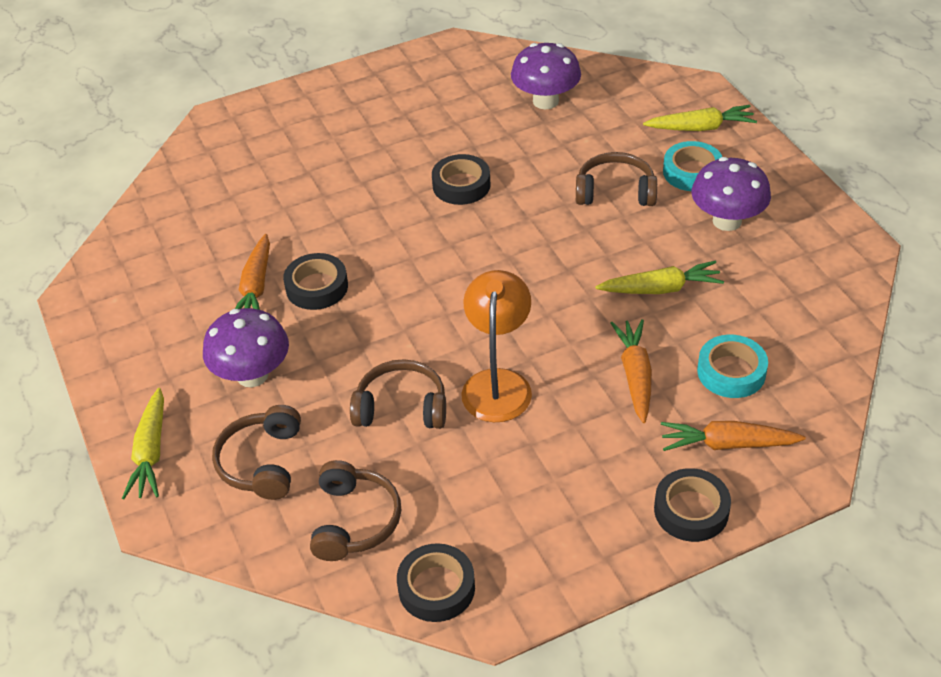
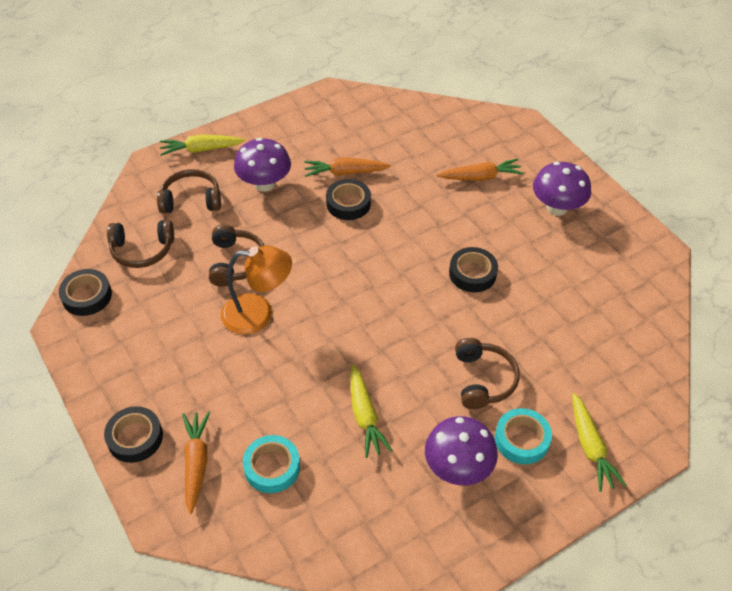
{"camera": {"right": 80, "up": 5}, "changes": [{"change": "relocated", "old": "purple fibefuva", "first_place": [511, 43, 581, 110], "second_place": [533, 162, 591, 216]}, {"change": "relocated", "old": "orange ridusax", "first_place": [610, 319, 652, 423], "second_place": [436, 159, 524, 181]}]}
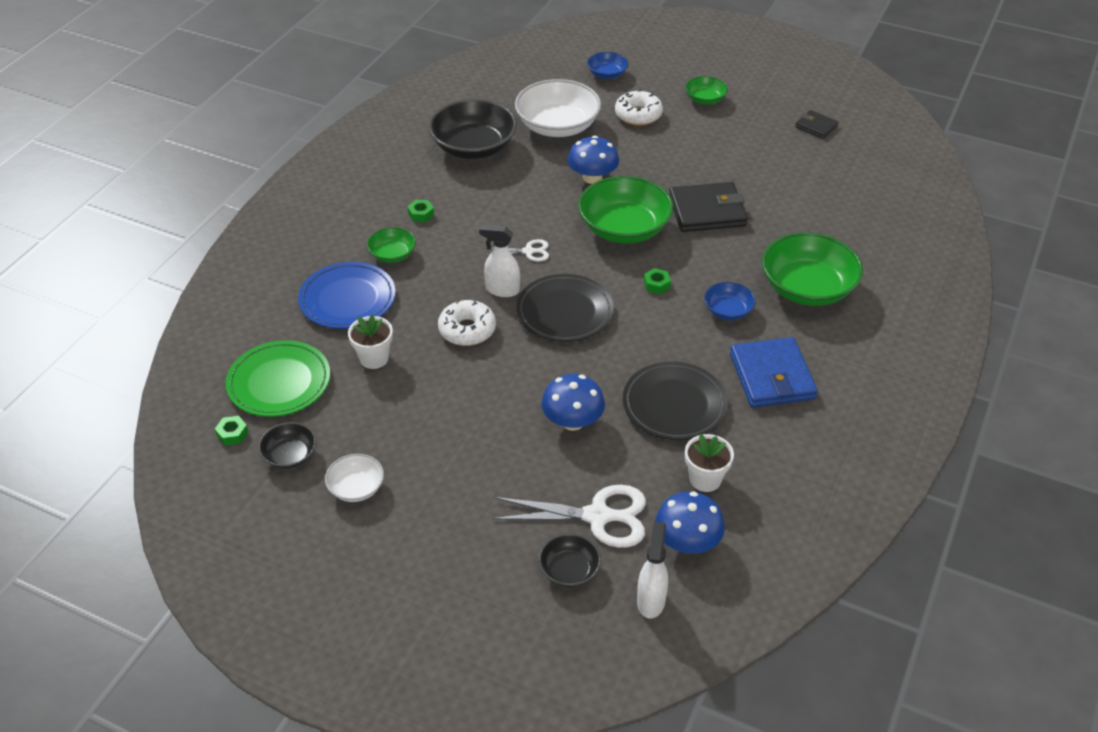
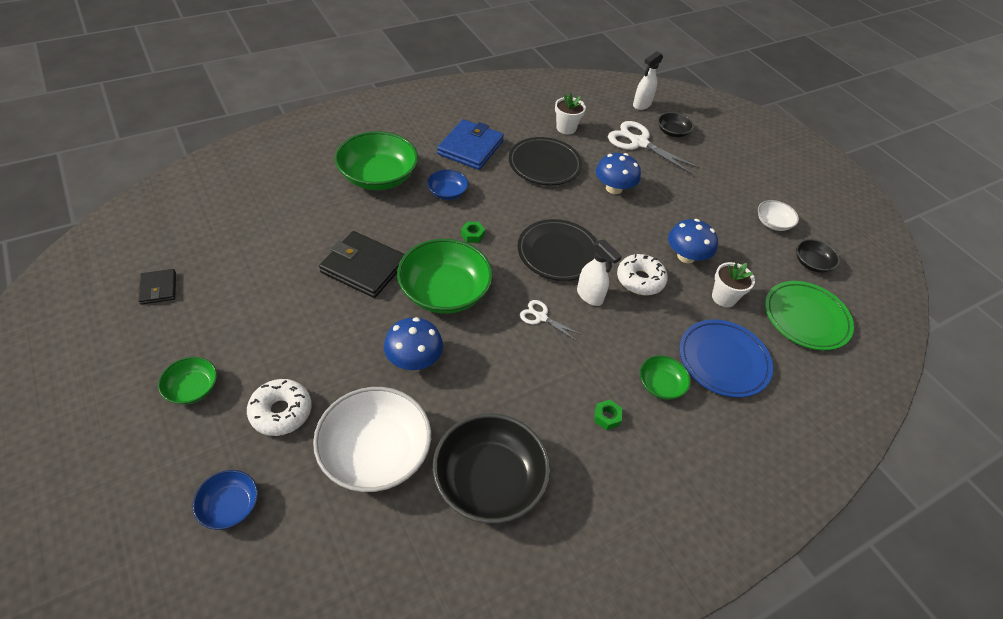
{"camera": {"right": -150, "up": 5}, "changes": [{"change": "missing", "old": "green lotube", "first_place": [215, 416, 248, 445]}, {"change": "relocated", "old": "blue fibefuva", "first_place": [655, 492, 725, 554], "second_place": [668, 219, 718, 263]}]}
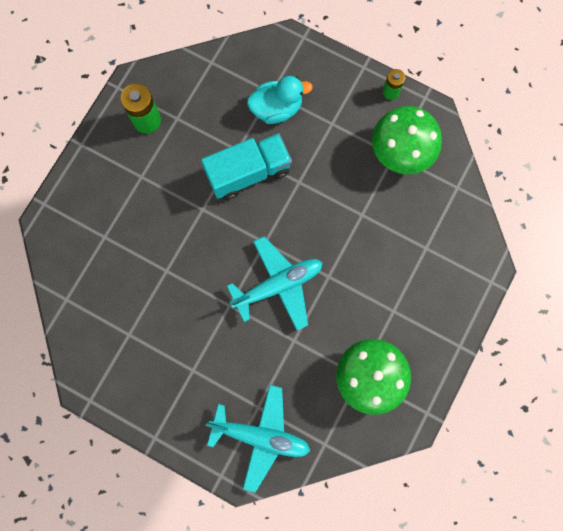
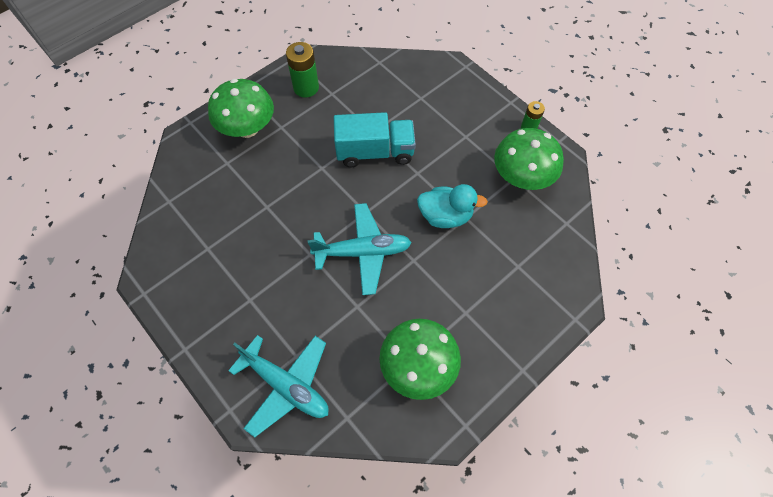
{"camera": {"right": 20, "up": -15}, "changes": [{"change": "appeared", "new": "green fibefuva", "second_place": [208, 79, 274, 138]}, {"change": "relocated", "old": "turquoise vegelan", "first_place": [247, 76, 313, 124], "second_place": [417, 184, 488, 228]}]}
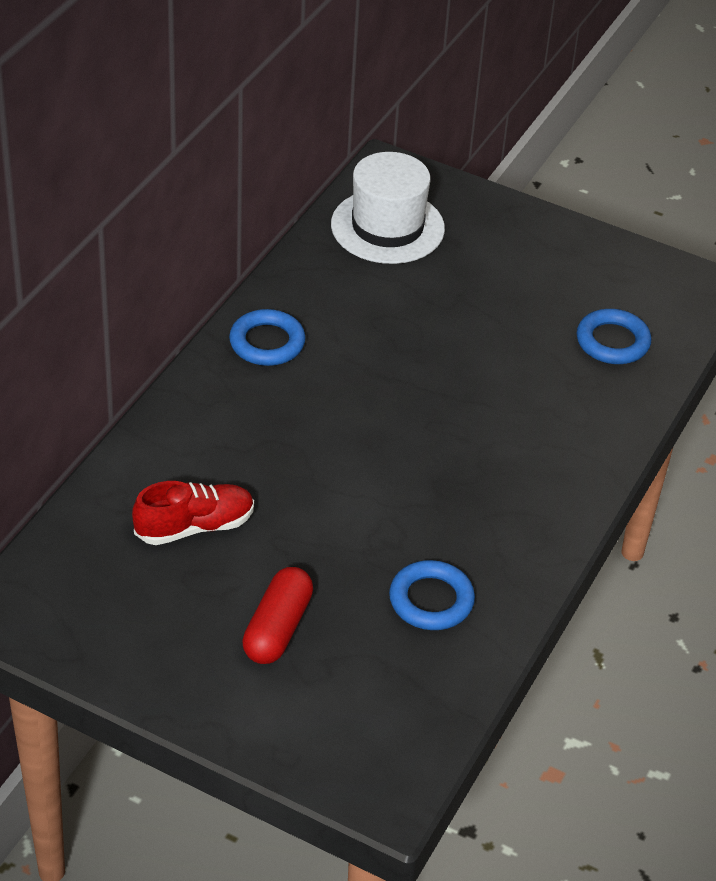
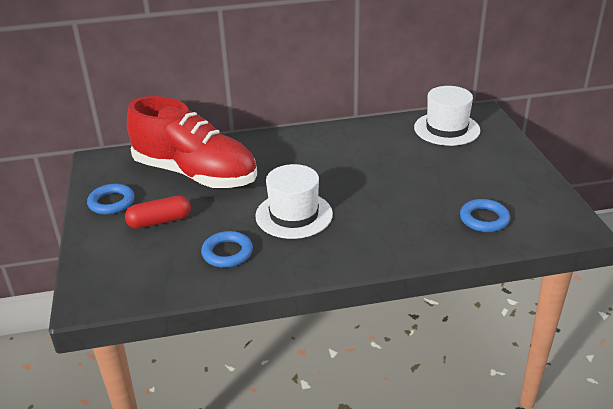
{"camera": {"right": 55, "up": -10}, "changes": [{"change": "appeared", "new": "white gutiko", "second_place": [255, 164, 333, 239]}, {"change": "relocated", "old": "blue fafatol", "first_place": [229, 309, 306, 366], "second_place": [87, 184, 134, 215]}, {"change": "size", "old": "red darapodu", "first_place": [132, 481, 254, 545], "second_place": [127, 96, 257, 188], "factor": 2.21}]}
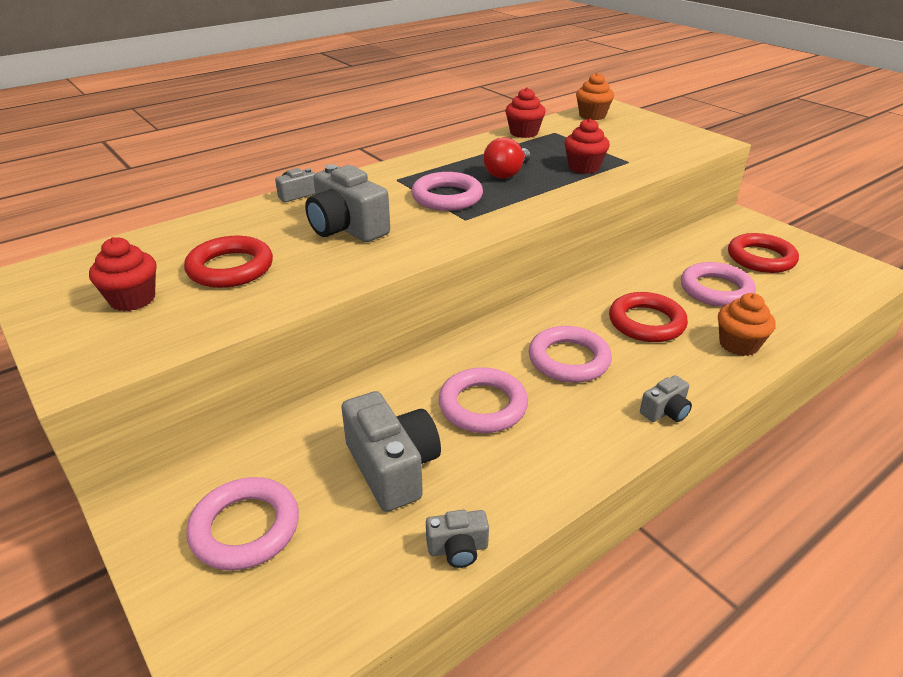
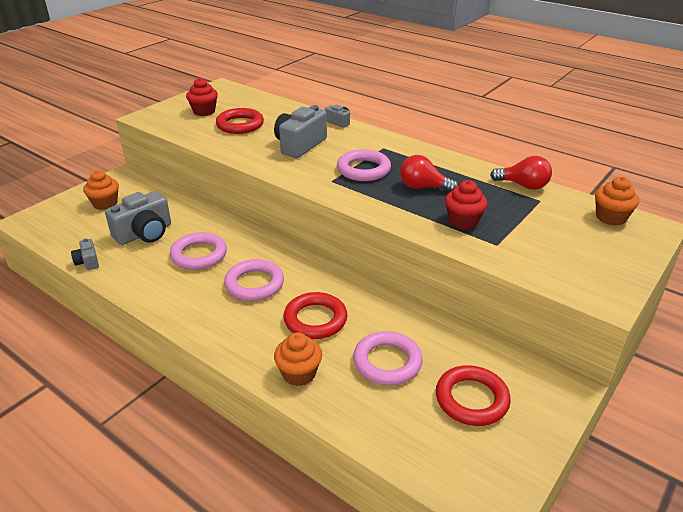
{"camera": {"right": 75, "up": 0}, "changes": [{"change": "missing", "old": "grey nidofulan", "first_place": [640, 375, 692, 422]}, {"change": "exchanged", "old": "pink fafatol", "new": "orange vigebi", "first_place": [186, 477, 299, 570], "second_place": [83, 170, 119, 210]}, {"change": "exchanged", "old": "red vigebi", "new": "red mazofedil", "first_place": [505, 87, 545, 138], "second_place": [490, 156, 552, 190]}]}
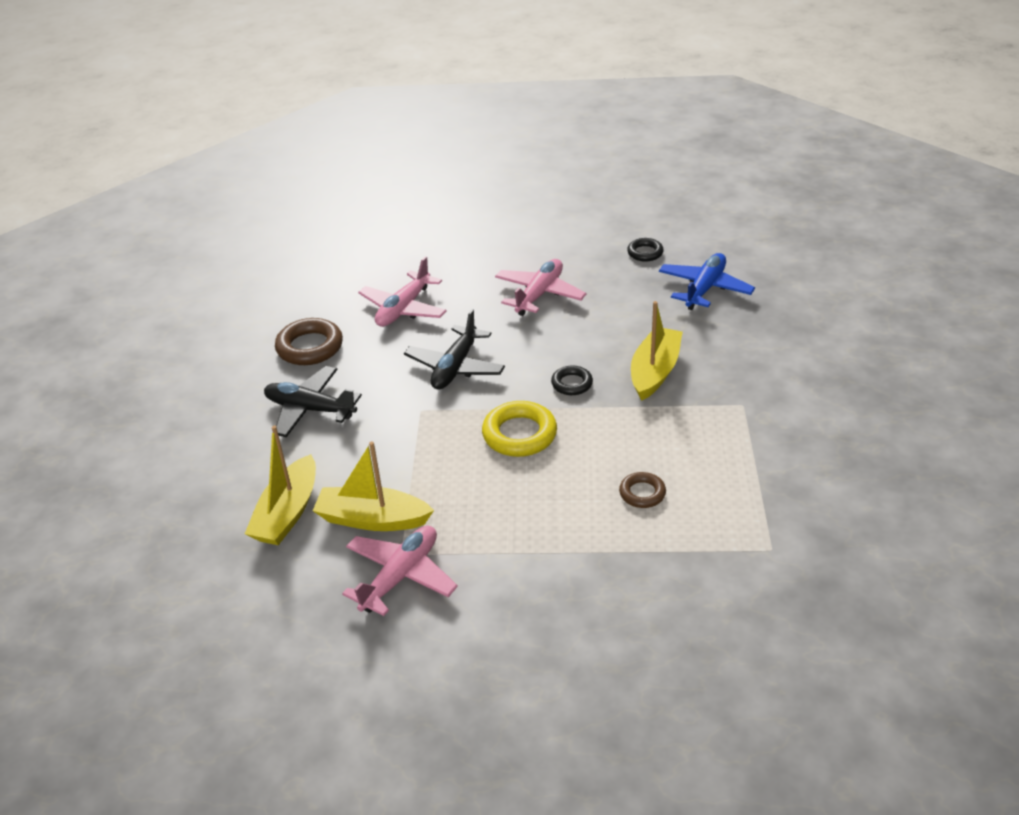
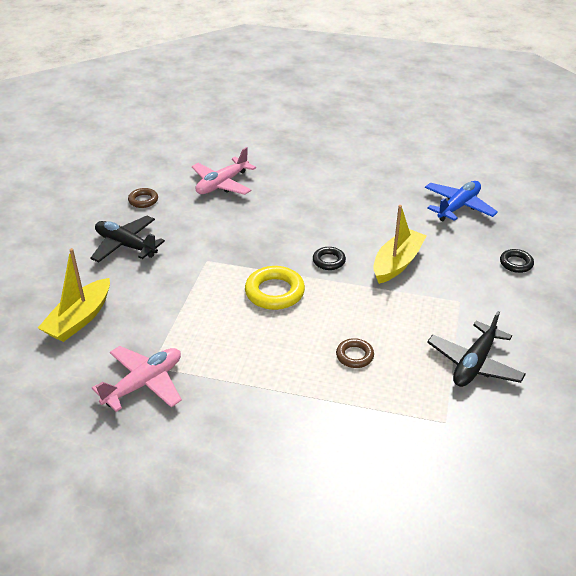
{"camera": {"right": 10, "up": 0}, "changes": [{"change": "missing", "old": "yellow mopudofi", "first_place": [313, 441, 434, 531]}, {"change": "missing", "old": "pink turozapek", "first_place": [495, 259, 587, 316]}, {"change": "relocated", "old": "black turozapek", "first_place": [404, 309, 505, 390], "second_place": [427, 311, 526, 387]}, {"change": "relocated", "old": "black fafatol", "first_place": [627, 238, 664, 262], "second_place": [500, 249, 534, 273]}, {"change": "size", "old": "brown fafatol", "first_place": [275, 318, 343, 365], "second_place": [128, 188, 158, 208], "factor": 0.58}]}
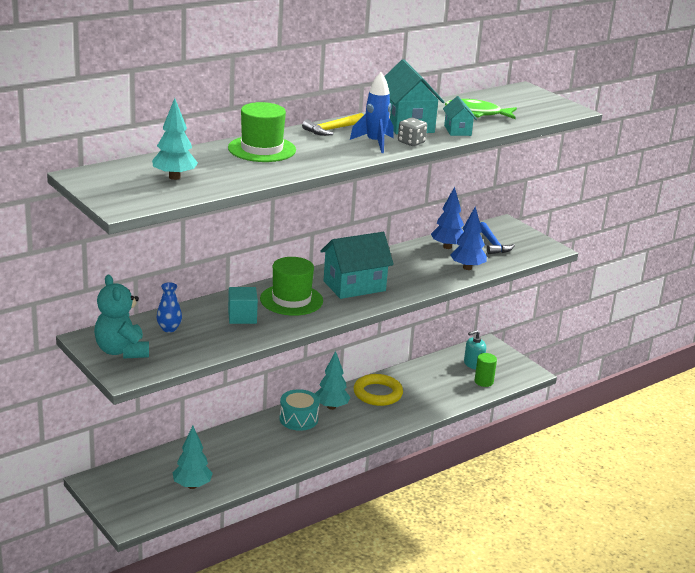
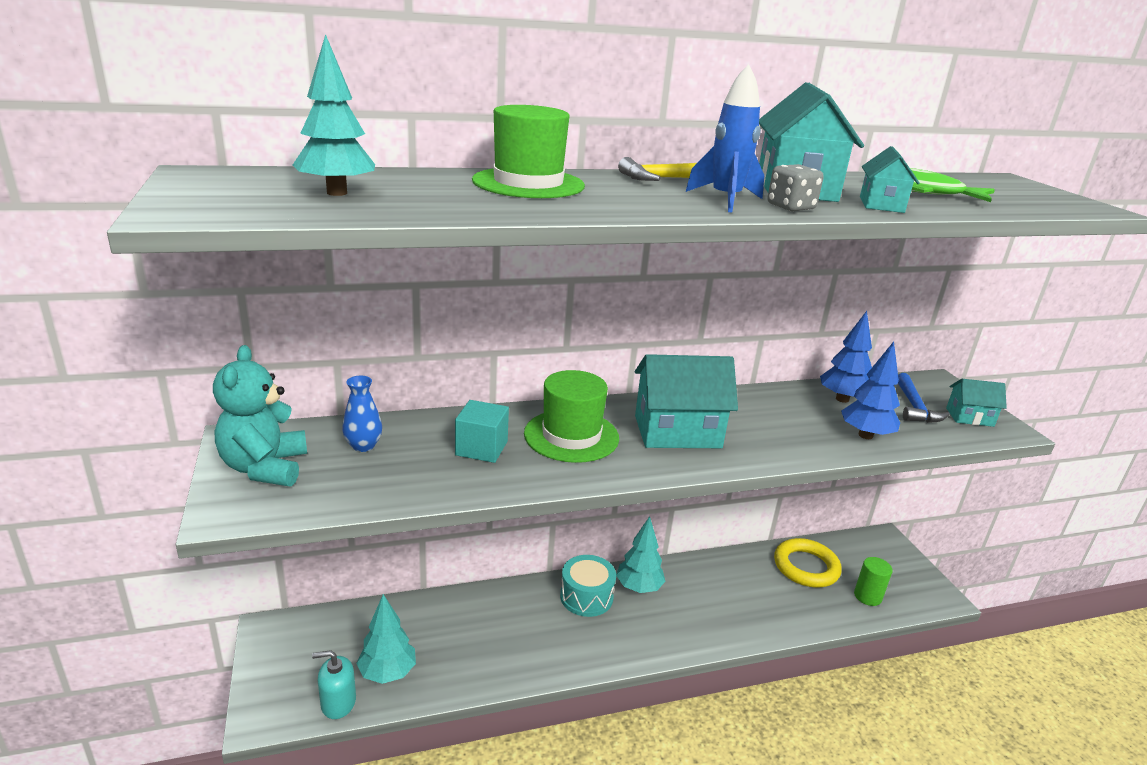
{"camera": {"right": 20, "up": 0}, "changes": [{"change": "appeared", "new": "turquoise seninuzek", "second_place": [946, 379, 1007, 427]}, {"change": "relocated", "old": "yellow fafatol", "first_place": [354, 374, 403, 406], "second_place": [774, 538, 842, 587]}, {"change": "relocated", "old": "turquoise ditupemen", "first_place": [464, 330, 486, 369], "second_place": [312, 650, 356, 719]}]}
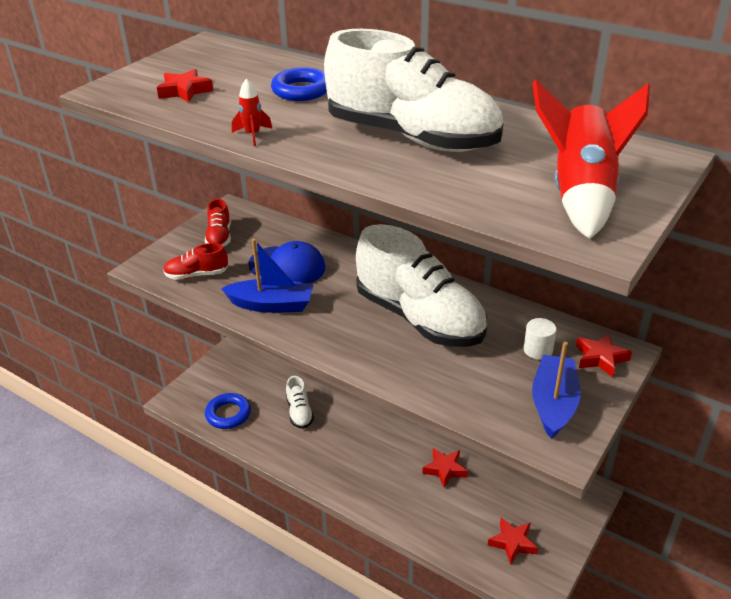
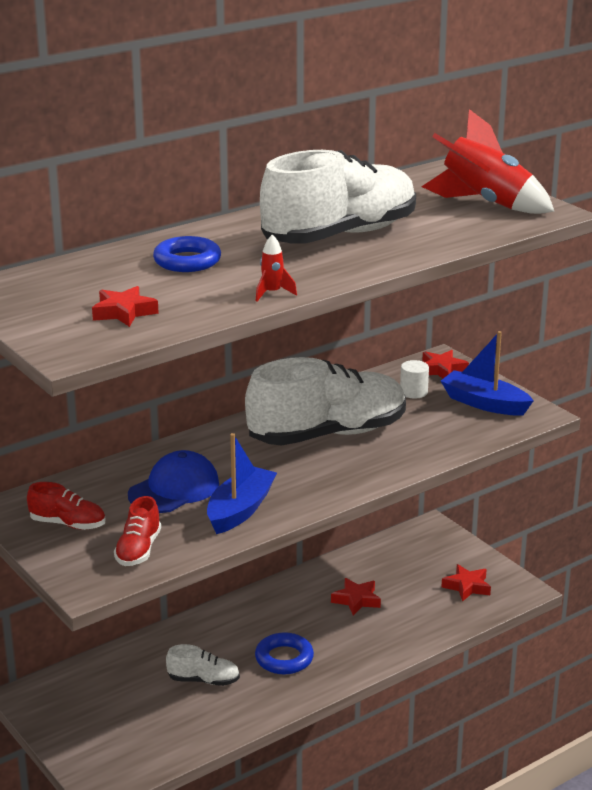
{"camera": {"right": -70, "up": -10}, "changes": [{"change": "relocated", "old": "blue fafatol", "first_place": [205, 393, 251, 429], "second_place": [255, 632, 314, 674]}]}
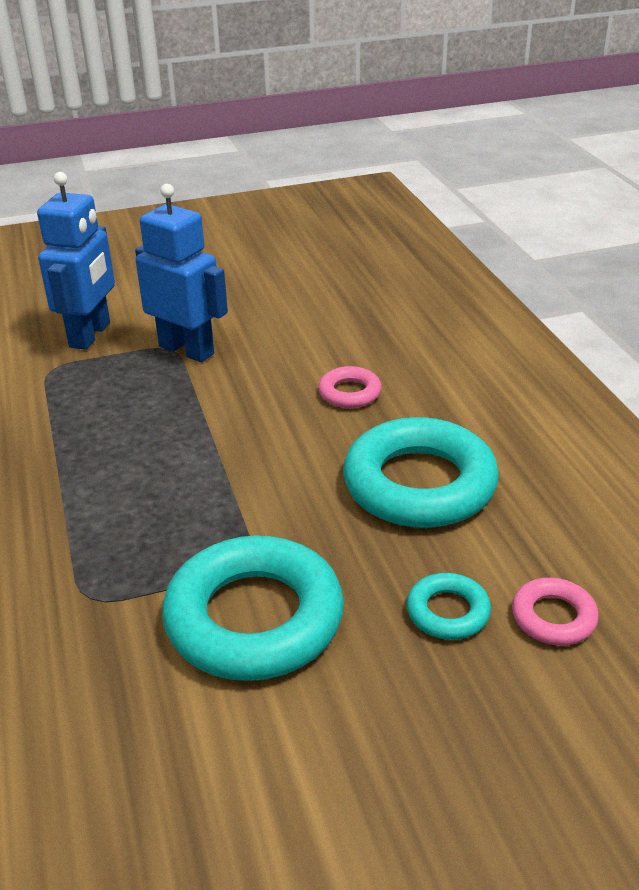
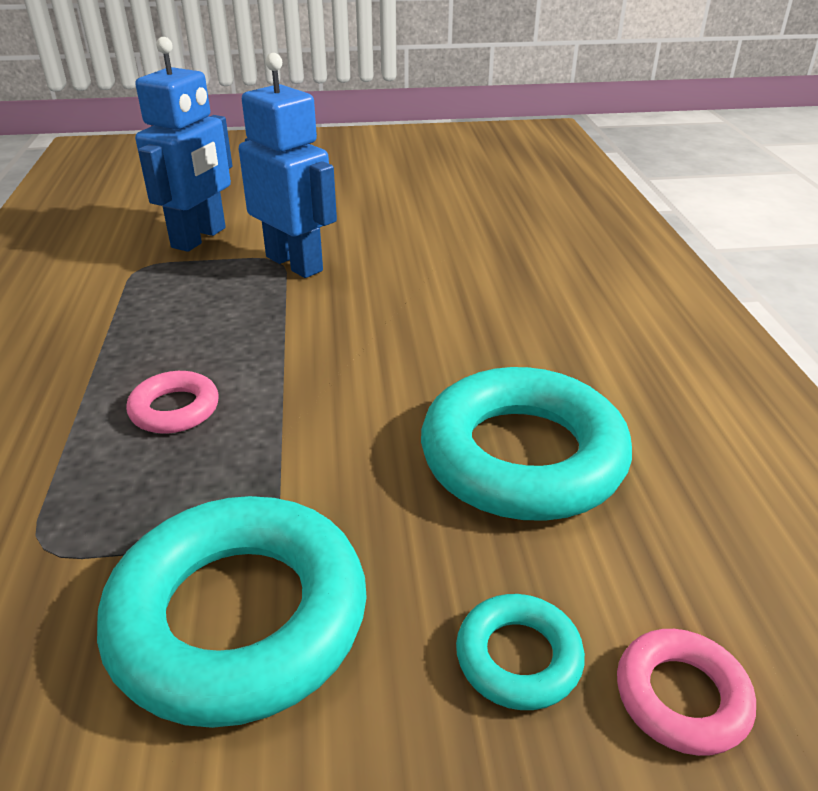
{"camera": {"right": 10, "up": 0}, "changes": [{"change": "relocated", "old": "pink fafatol", "first_place": [318, 366, 381, 408], "second_place": [126, 371, 219, 434]}]}
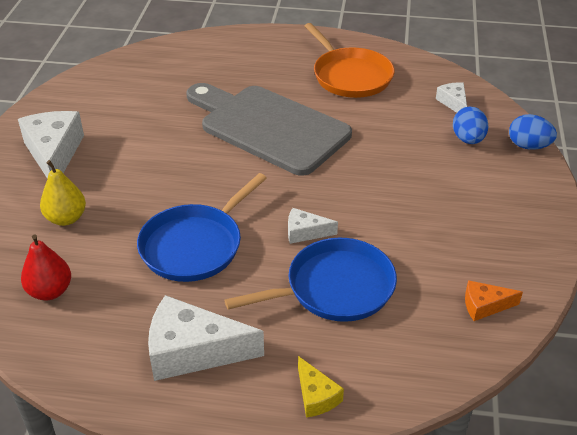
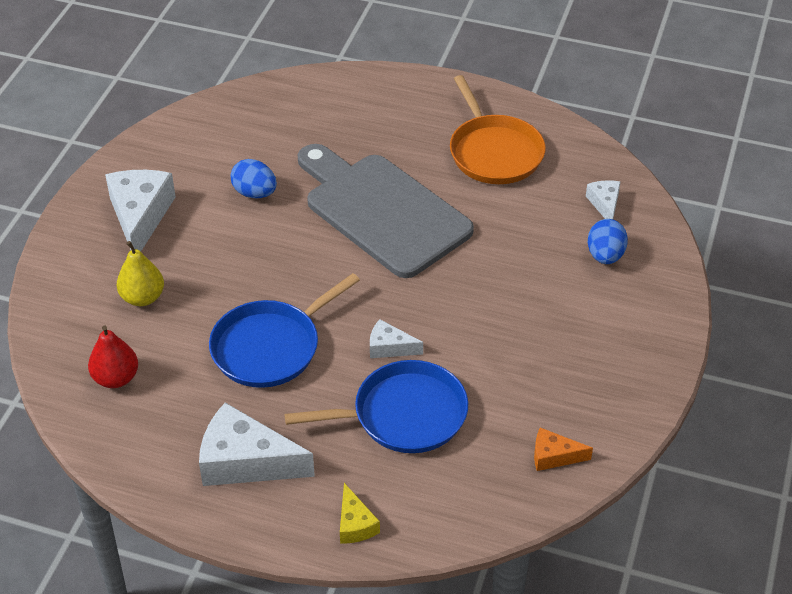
{"camera": {"right": 10, "up": 5}, "changes": [{"change": "relocated", "old": "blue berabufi", "first_place": [509, 114, 557, 150], "second_place": [231, 159, 277, 198]}]}
